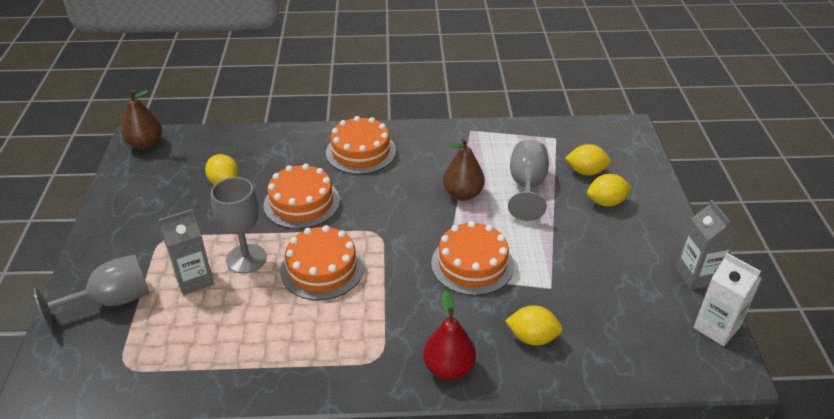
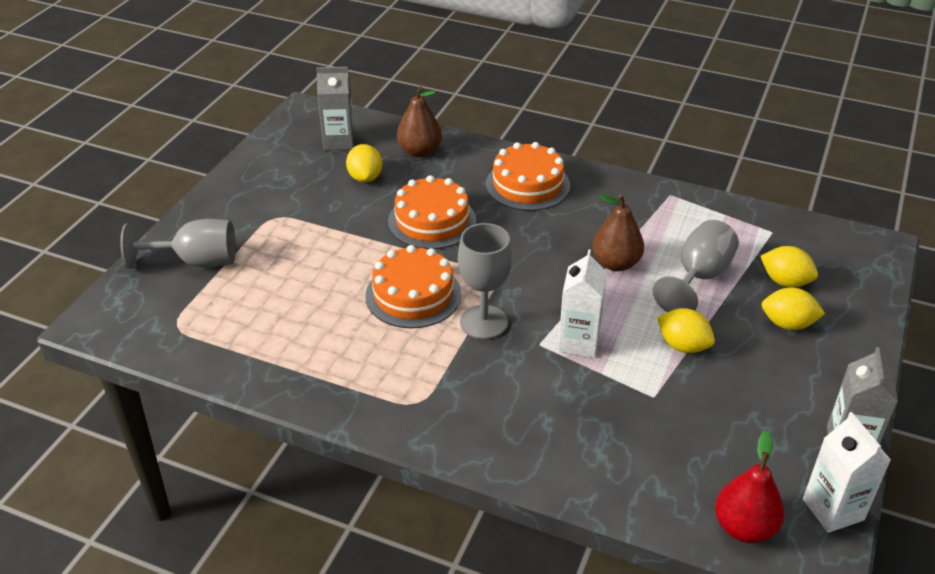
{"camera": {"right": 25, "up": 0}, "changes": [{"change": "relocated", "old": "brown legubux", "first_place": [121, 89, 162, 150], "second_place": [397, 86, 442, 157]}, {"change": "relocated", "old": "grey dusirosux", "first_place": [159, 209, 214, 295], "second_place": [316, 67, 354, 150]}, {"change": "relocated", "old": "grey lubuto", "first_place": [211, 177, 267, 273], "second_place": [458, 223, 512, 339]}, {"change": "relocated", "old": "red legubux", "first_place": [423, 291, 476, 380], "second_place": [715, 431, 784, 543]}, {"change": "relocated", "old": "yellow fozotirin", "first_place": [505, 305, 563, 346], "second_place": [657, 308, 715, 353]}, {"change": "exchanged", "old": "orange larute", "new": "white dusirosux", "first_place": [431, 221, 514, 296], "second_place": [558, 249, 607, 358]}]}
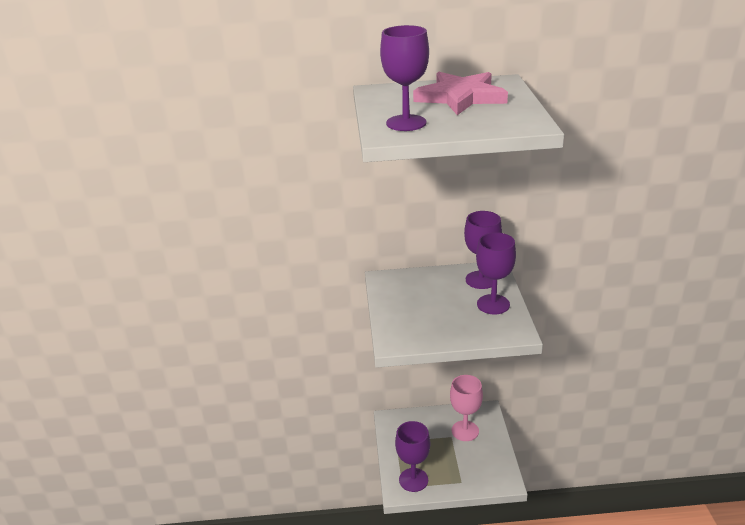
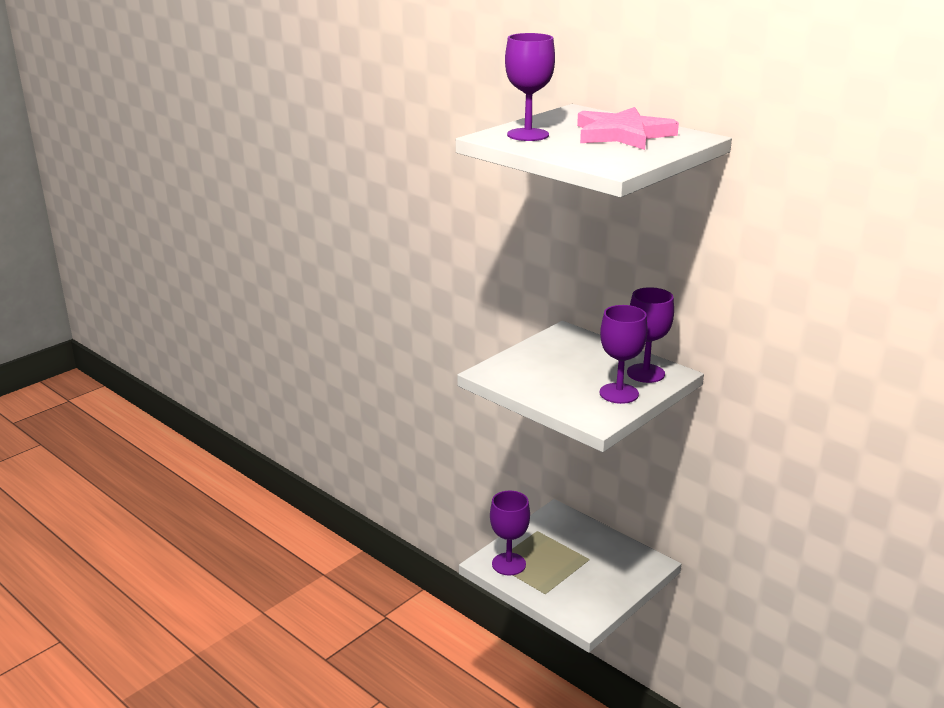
{"camera": {"right": 45, "up": -5}, "changes": [{"change": "missing", "old": "pink lubuto", "first_place": [450, 375, 483, 441]}]}
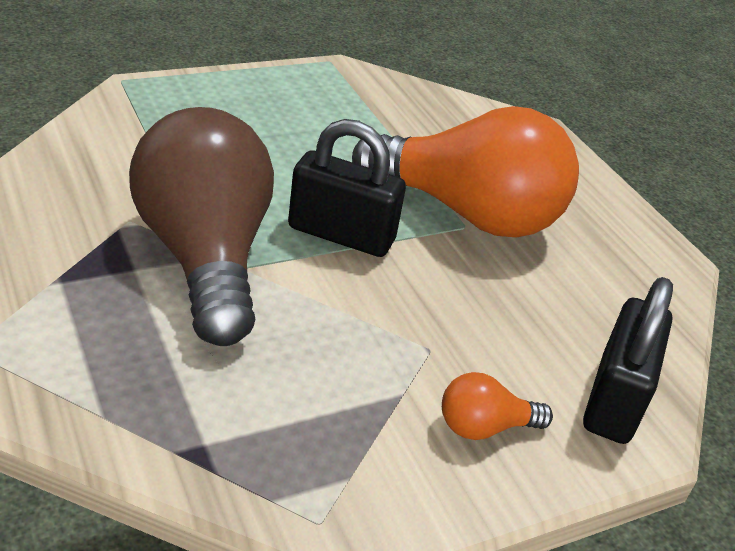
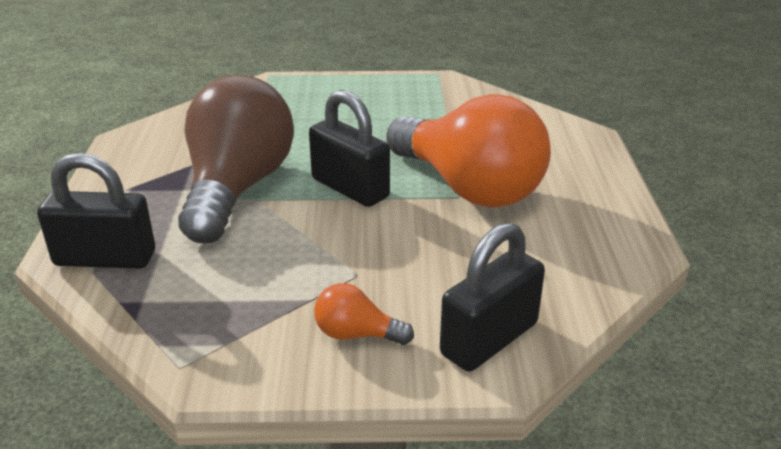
{"camera": {"right": 30, "up": -5}, "changes": [{"change": "appeared", "new": "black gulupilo", "second_place": [37, 153, 155, 269]}]}
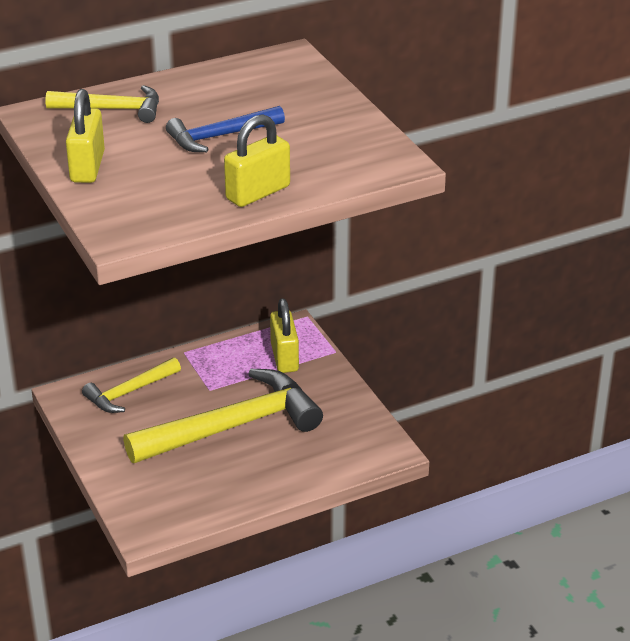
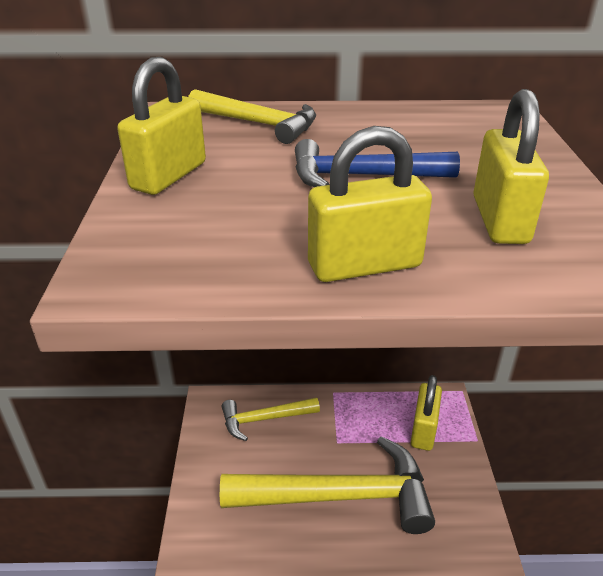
{"camera": {"right": 25, "up": 0}, "changes": [{"change": "appeared", "new": "yellow gulupilo", "second_place": [473, 89, 549, 244]}]}
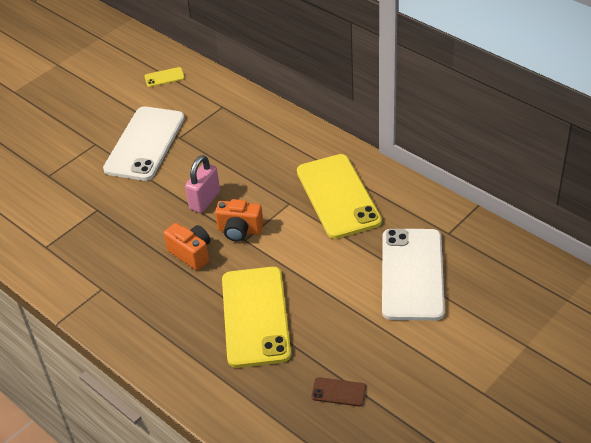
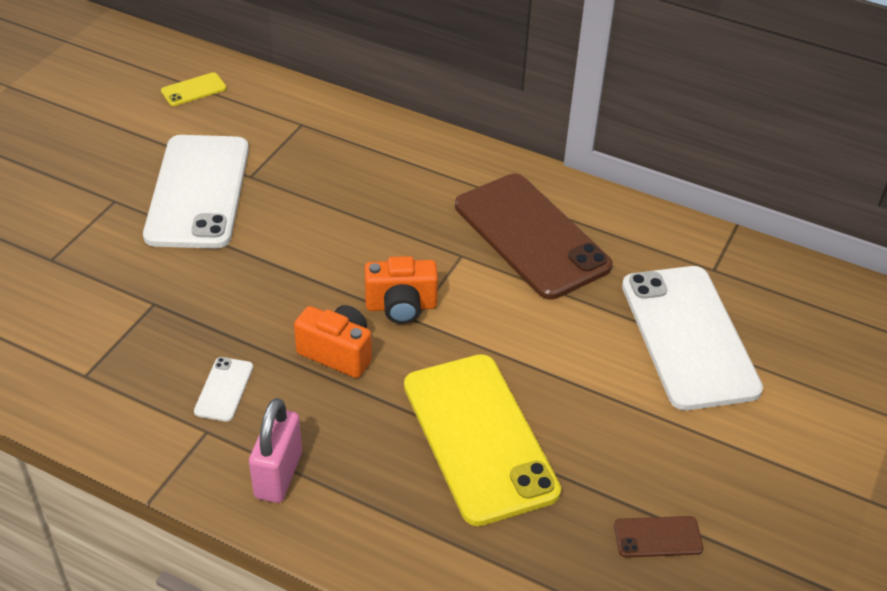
{"camera": {"right": -20, "up": 0}, "changes": [{"change": "appeared", "new": "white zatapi", "second_place": [194, 357, 253, 422]}, {"change": "relocated", "old": "pink gulupilo", "first_place": [185, 155, 220, 213], "second_place": [249, 398, 302, 503]}, {"change": "colour", "old": "yellow zatapi", "new": "brown zatapi", "first_place": [297, 154, 382, 239], "second_place": [455, 174, 613, 300]}]}
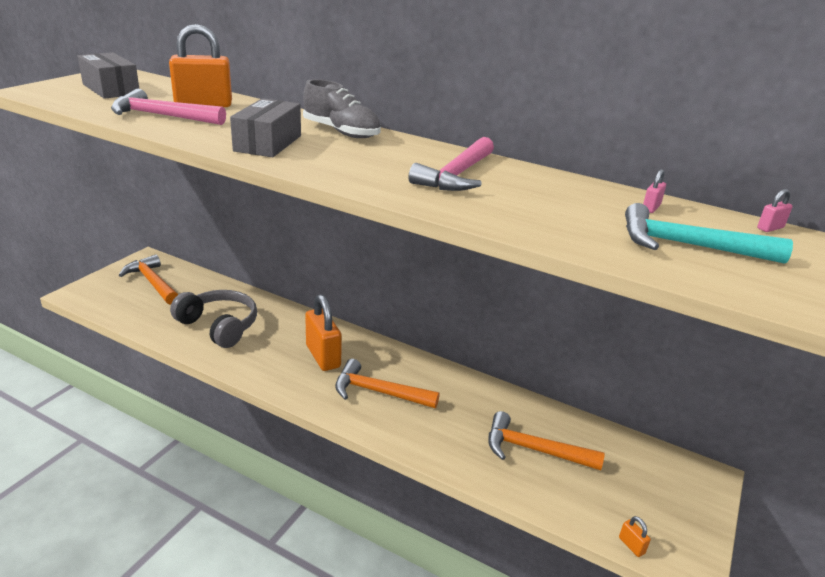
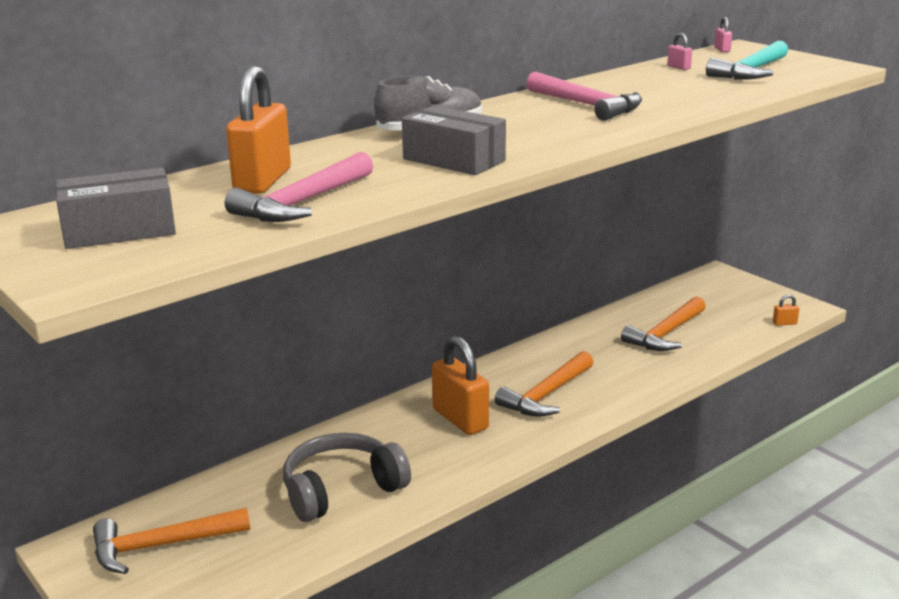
{"camera": {"right": -65, "up": -5}, "changes": [{"change": "spun", "old": "orange gulupilo", "first_place": [305, 294, 342, 371], "second_place": [432, 336, 489, 435], "degrees": 60}]}
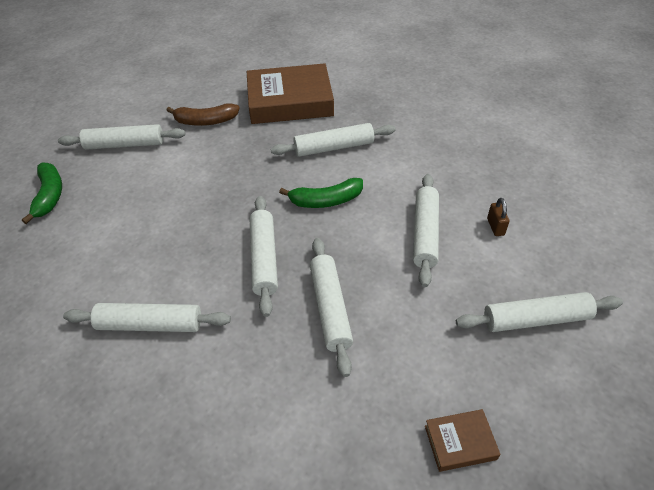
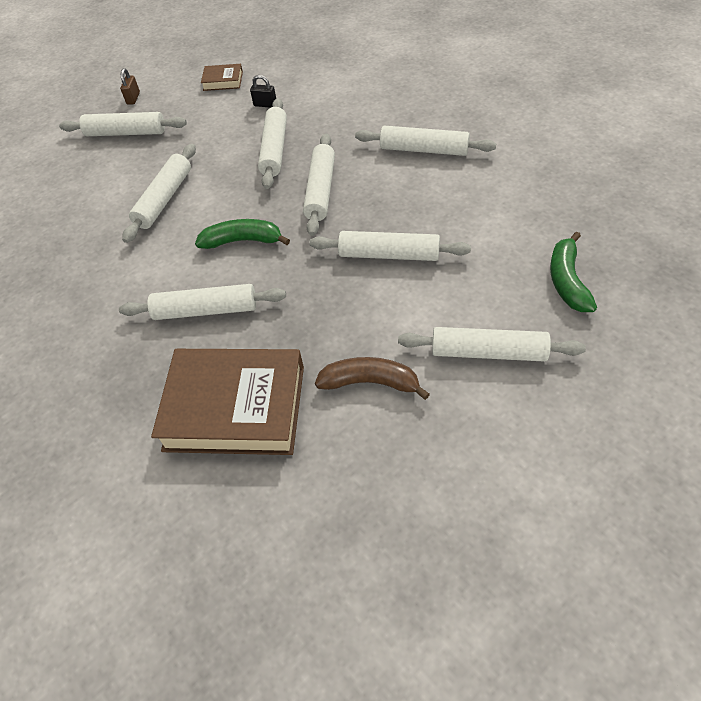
{"camera": {"right": -165, "up": 5}, "changes": [{"change": "appeared", "new": "black gulupilo", "second_place": [250, 75, 276, 108]}, {"change": "appeared", "new": "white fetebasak", "second_place": [309, 231, 471, 261]}, {"change": "relocated", "old": "brown gulupilo", "first_place": [487, 198, 509, 236], "second_place": [120, 68, 140, 105]}]}
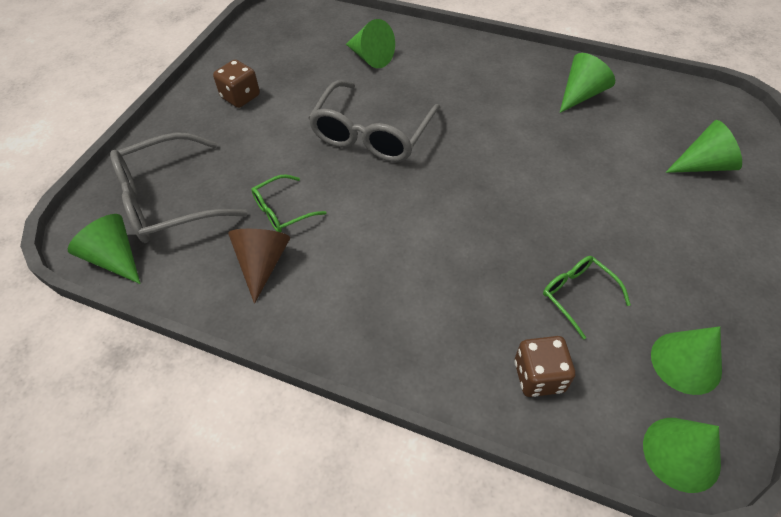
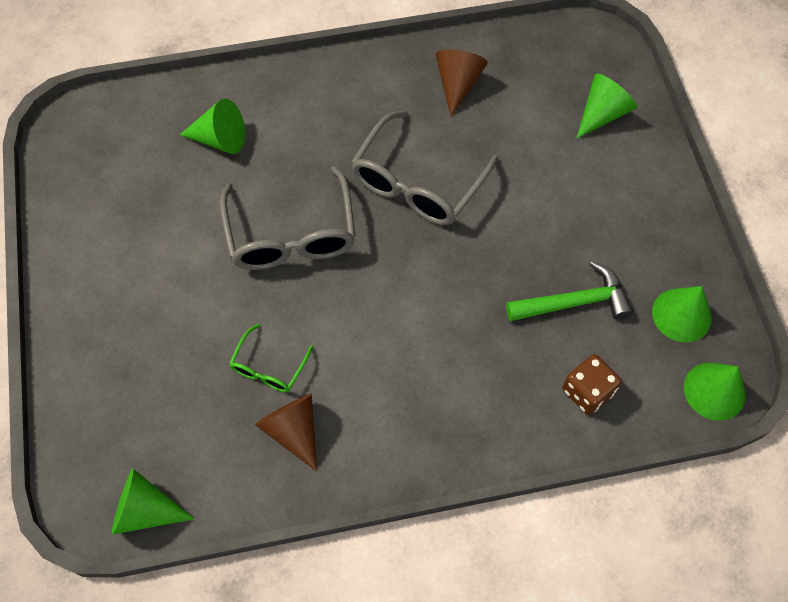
{"camera": {"right": -35, "up": 10}, "changes": [{"change": "missing", "old": "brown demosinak", "first_place": [213, 60, 260, 108]}, {"change": "relocated", "old": "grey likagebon", "first_place": [110, 132, 247, 243], "second_place": [351, 110, 499, 225]}, {"change": "exchanged", "old": "green likagebon", "new": "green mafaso", "first_place": [543, 256, 631, 340], "second_place": [506, 261, 633, 321]}, {"change": "colour", "old": "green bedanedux", "new": "brown bedanedux", "first_place": [560, 53, 615, 113], "second_place": [436, 50, 488, 116]}]}
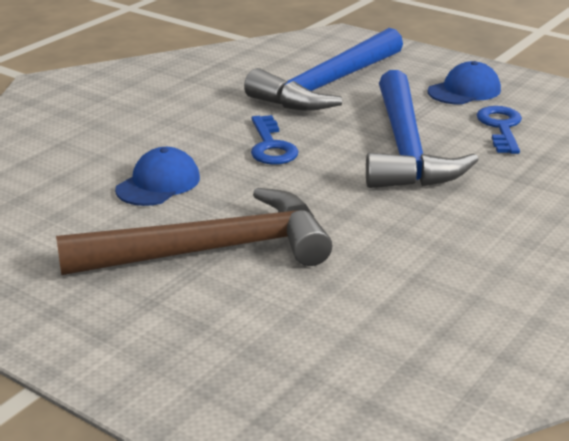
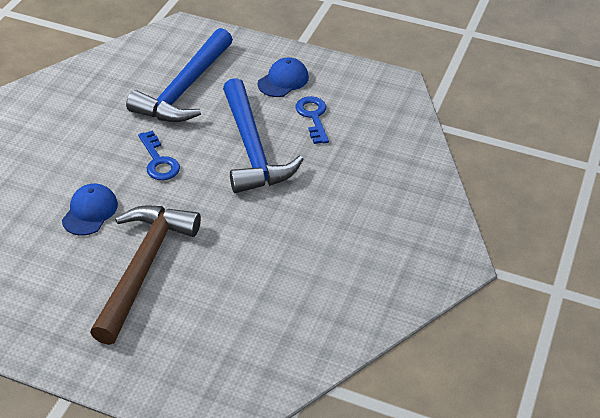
{"camera": {"right": -15, "up": 15}, "changes": [{"change": "spun", "old": "brown mafaso", "first_place": [56, 188, 332, 275], "second_place": [90, 206, 201, 345], "degrees": -45}]}
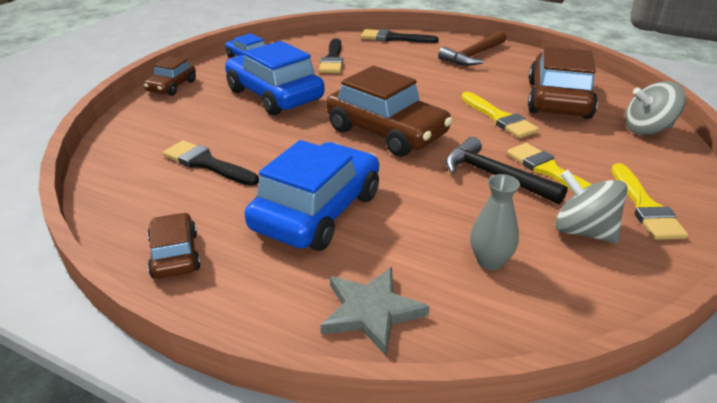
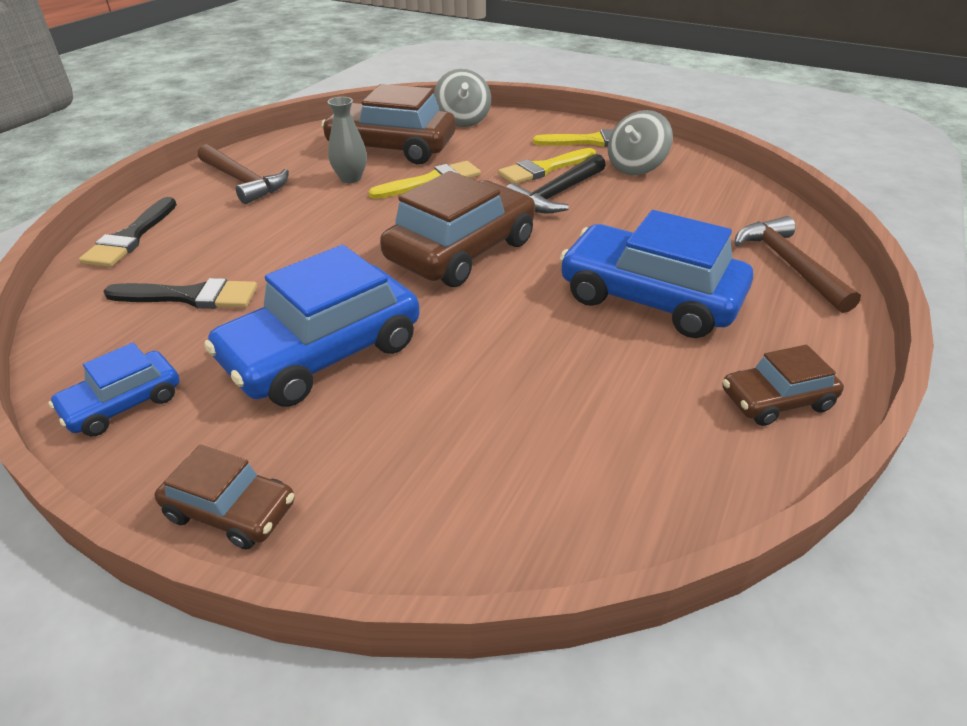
{"camera": {"right": -90, "up": 5}, "changes": [{"change": "missing", "old": "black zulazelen", "first_place": [163, 140, 259, 186]}, {"change": "relocated", "old": "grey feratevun", "first_place": [470, 174, 520, 270], "second_place": [328, 97, 367, 183]}, {"change": "exchanged", "old": "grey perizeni", "new": "brown mafaso", "first_place": [321, 267, 430, 356], "second_place": [735, 216, 861, 313]}]}
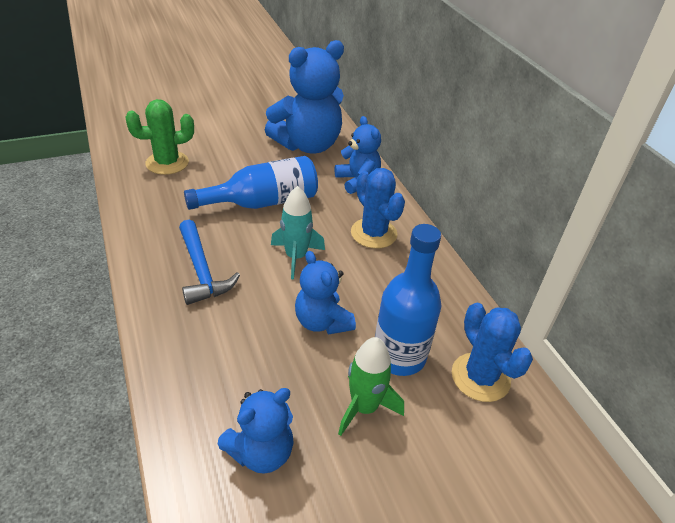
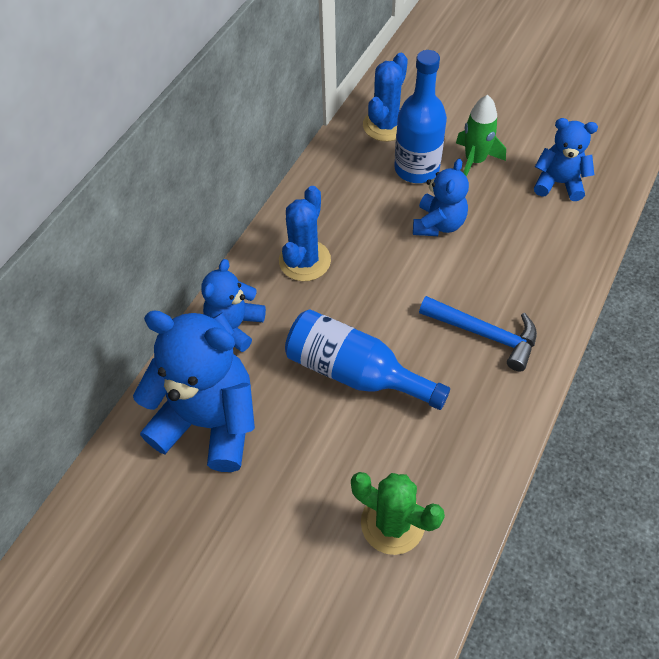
{"camera": {"right": -125, "up": 15}, "changes": [{"change": "missing", "old": "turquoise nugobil", "first_place": [271, 186, 325, 280]}, {"change": "spun", "old": "blue mafaso", "first_place": [179, 220, 240, 305], "second_place": [419, 296, 537, 371], "degrees": 90}]}
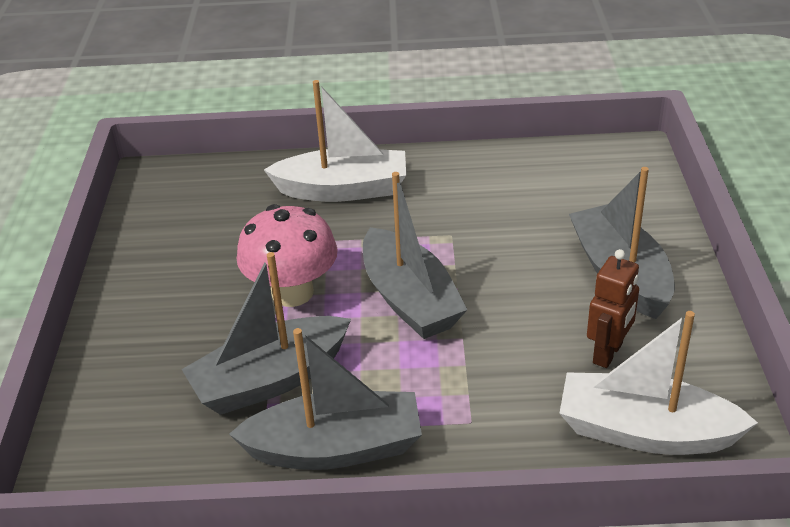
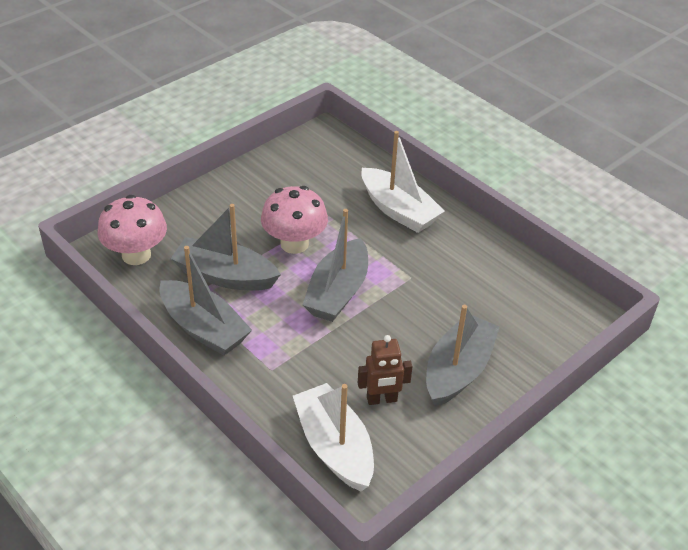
{"camera": {"right": 45, "up": 5}, "changes": [{"change": "appeared", "new": "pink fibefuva", "second_place": [98, 195, 167, 265]}]}
